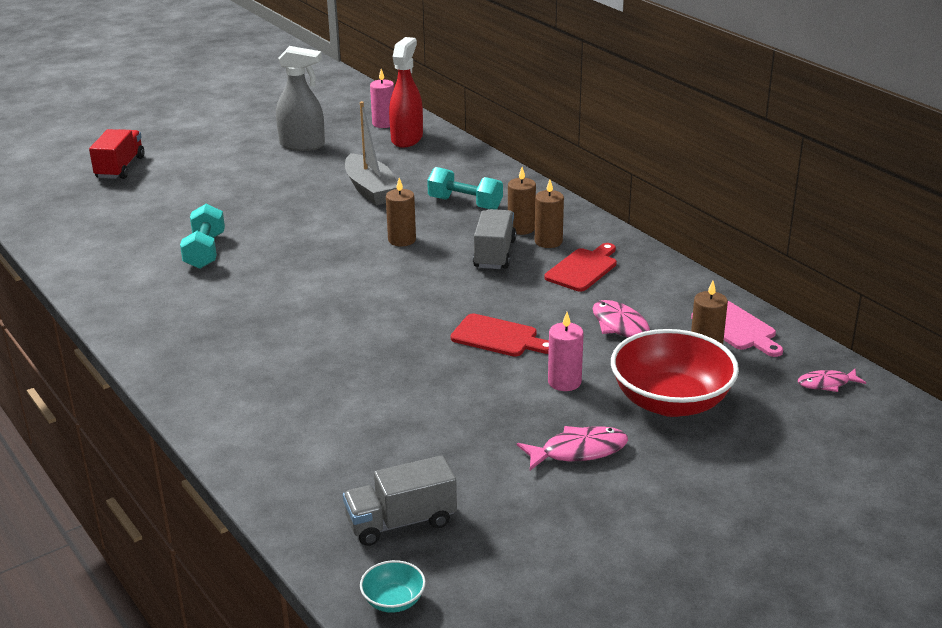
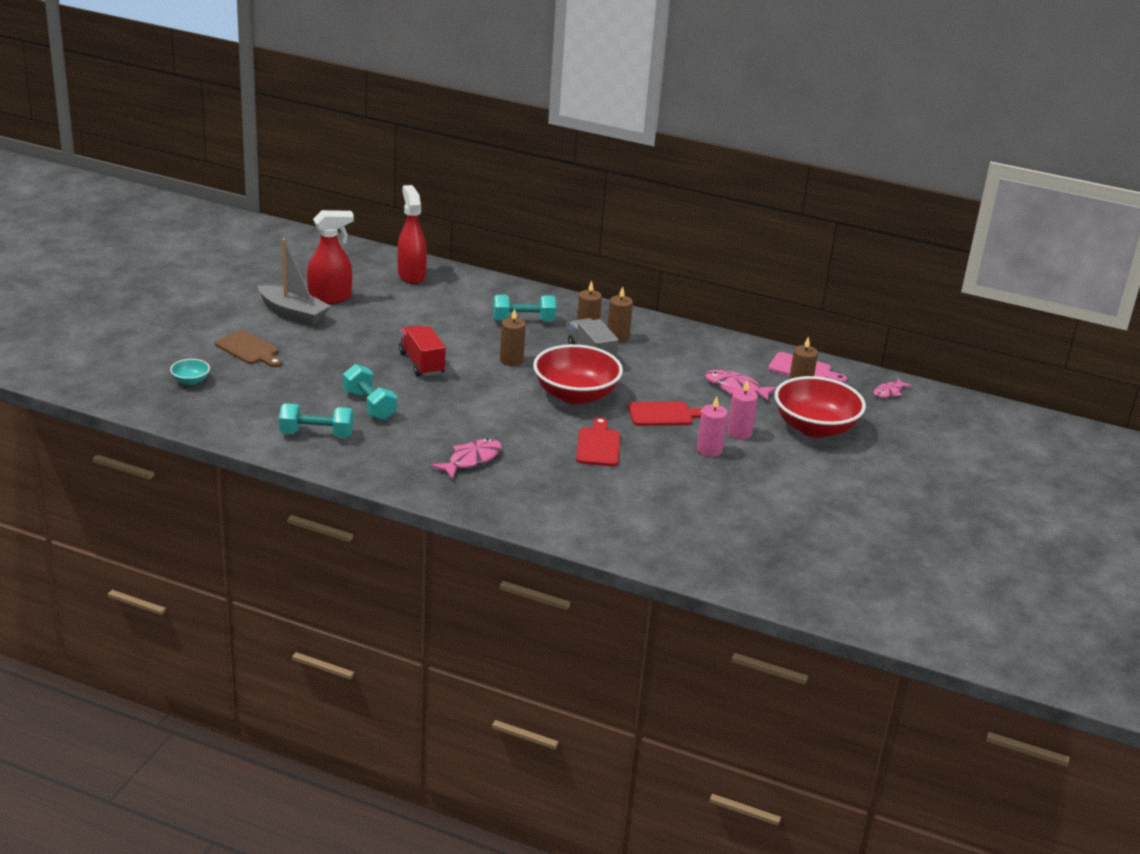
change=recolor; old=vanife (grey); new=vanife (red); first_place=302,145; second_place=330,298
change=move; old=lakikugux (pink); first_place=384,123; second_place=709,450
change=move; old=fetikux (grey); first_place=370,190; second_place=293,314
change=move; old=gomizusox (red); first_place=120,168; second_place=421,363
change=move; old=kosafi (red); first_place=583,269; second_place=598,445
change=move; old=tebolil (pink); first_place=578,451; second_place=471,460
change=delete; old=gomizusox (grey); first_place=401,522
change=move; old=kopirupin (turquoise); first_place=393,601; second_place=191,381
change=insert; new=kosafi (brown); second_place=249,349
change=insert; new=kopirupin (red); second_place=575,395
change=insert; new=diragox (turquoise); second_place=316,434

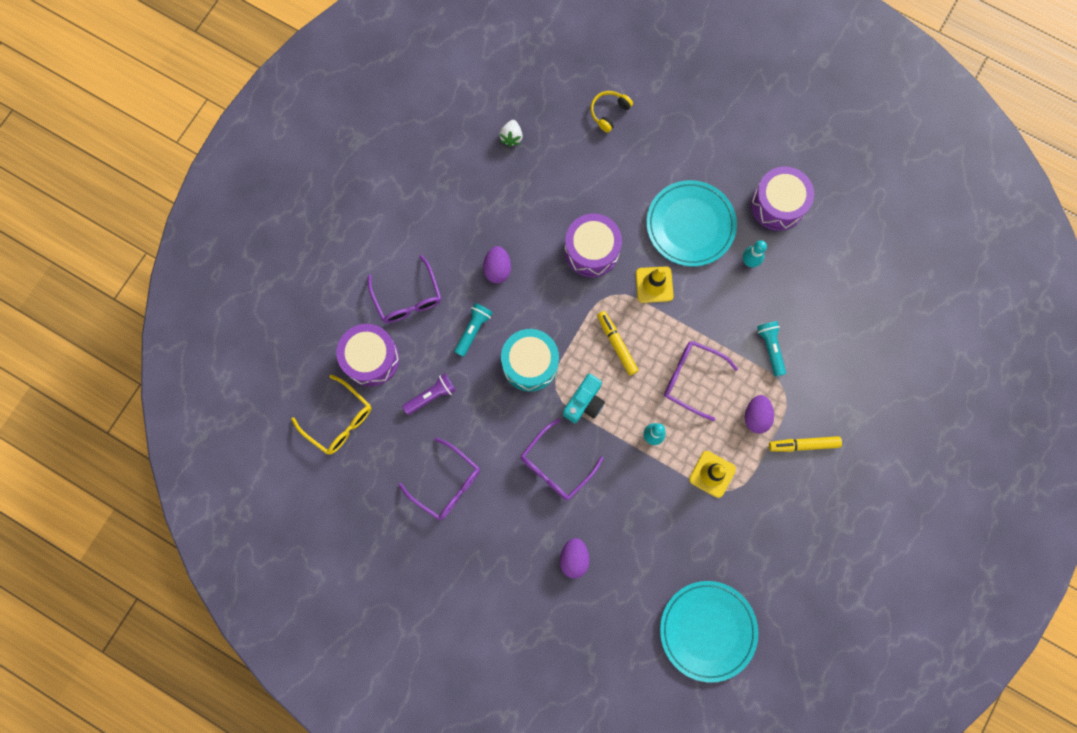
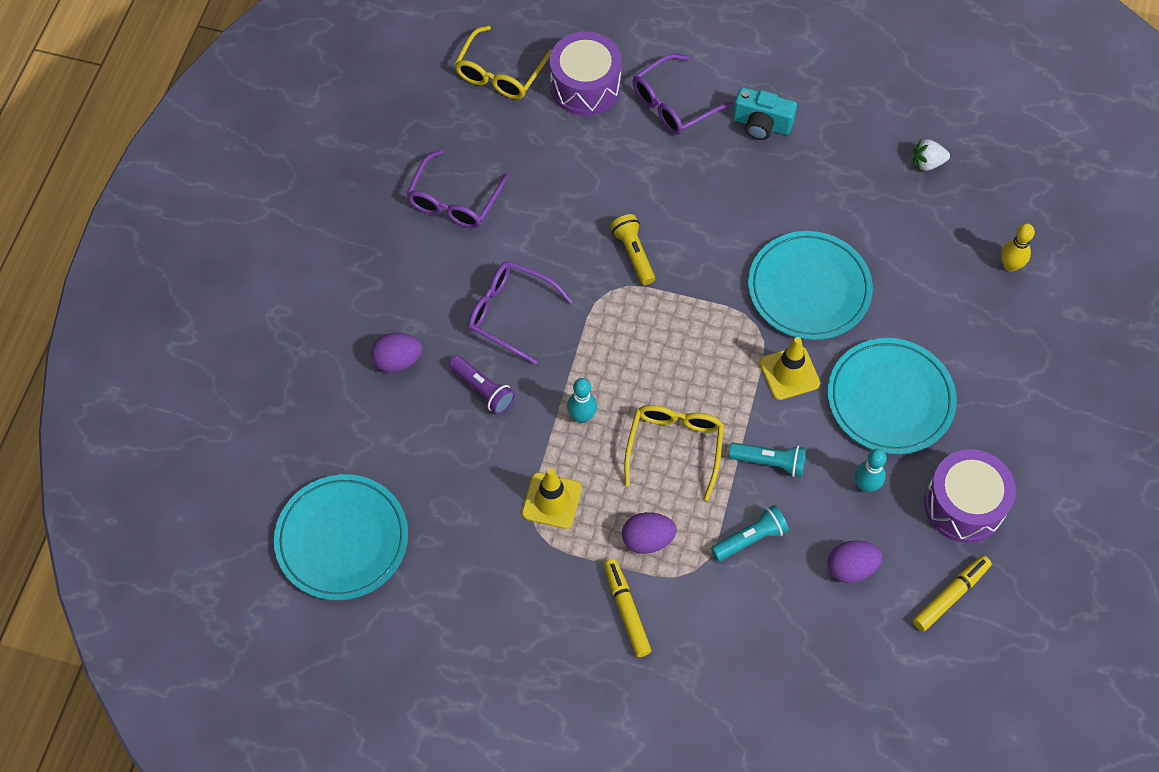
change=replace; old=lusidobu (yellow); new=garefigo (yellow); first_place=609,112; second_place=1010,265
change=replace; old=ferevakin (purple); new=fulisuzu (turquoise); first_place=591,250; second_place=809,289
change=move; old=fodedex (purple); first_place=497,269; second_place=851,568
change=move; old=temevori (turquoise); first_place=473,330; second_place=769,462
change=move; old=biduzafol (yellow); first_place=617,344; second_place=950,595
change=replace; old=ferevakin (turquoise); new=temevori (yellow); first_place=530,363; second_place=633,254
change=recolor; old=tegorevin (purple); new=tegorevin (yellow); first_place=691,378; second_place=674,447
change=move; old=temevori (purple); first_place=431,396; second_place=482,390
change=move; old=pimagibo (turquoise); first_place=584,402; second_place=761,124

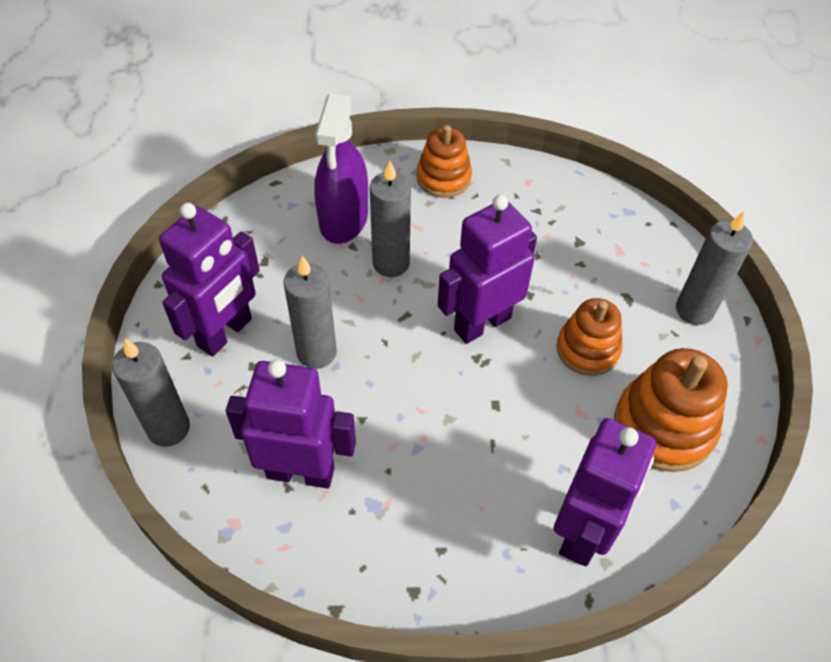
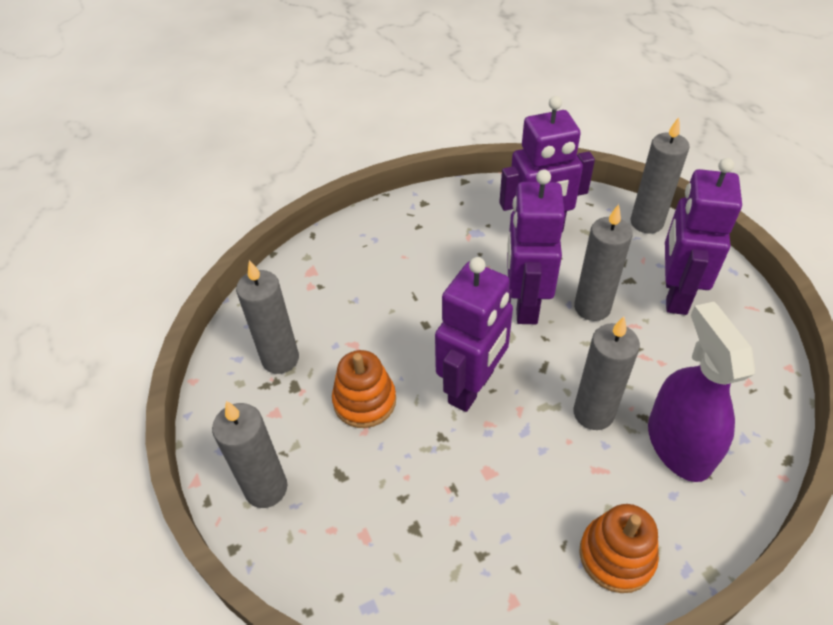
change=replace; old=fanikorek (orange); new=lakikugux (grey); first_place=663,426; second_place=280,359
change=move; old=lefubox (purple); first_place=583,532; second_place=525,304

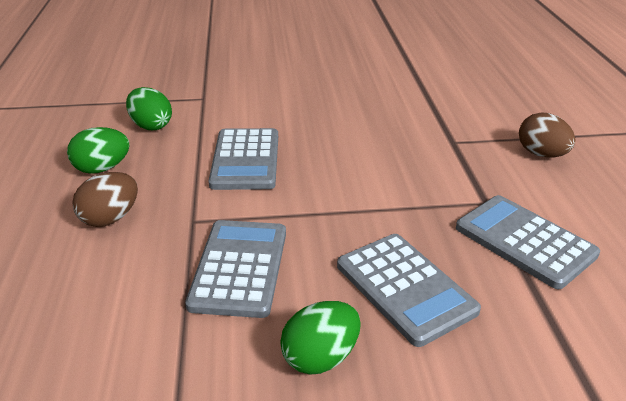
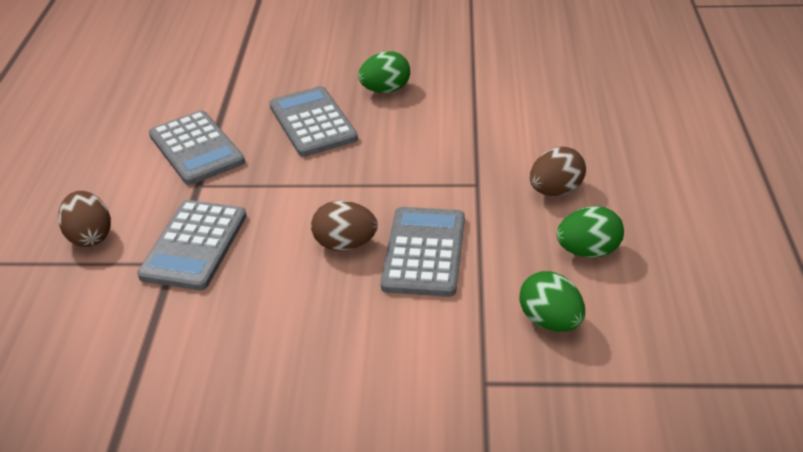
change=move; old=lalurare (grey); first_place=239,268; second_place=194,245
change=insert; new=fodedex (brown); second_place=345,244

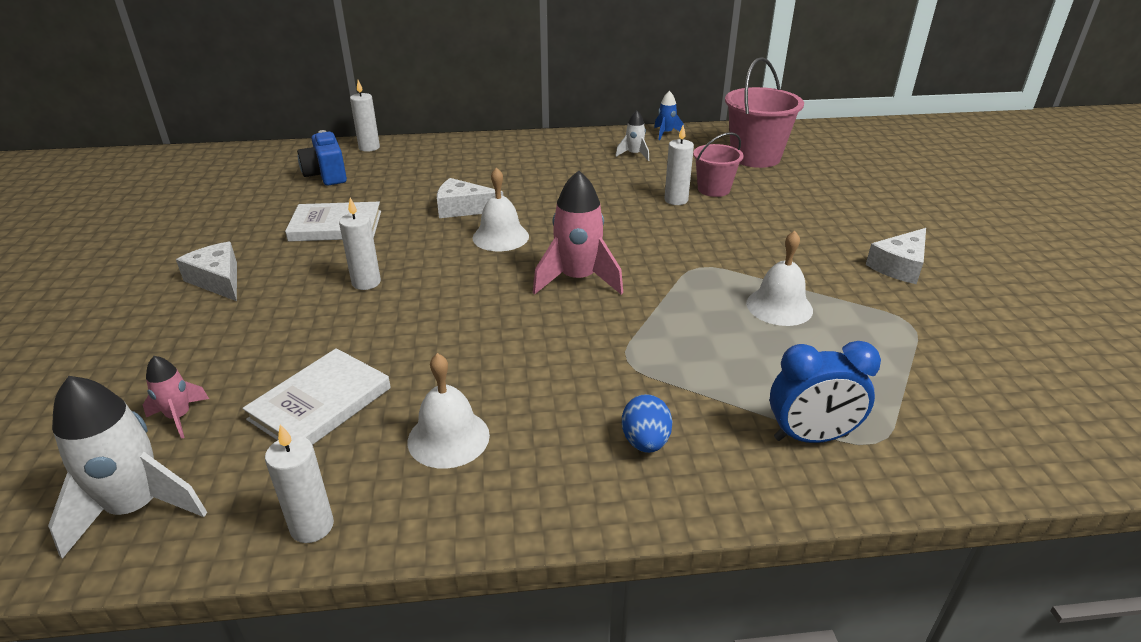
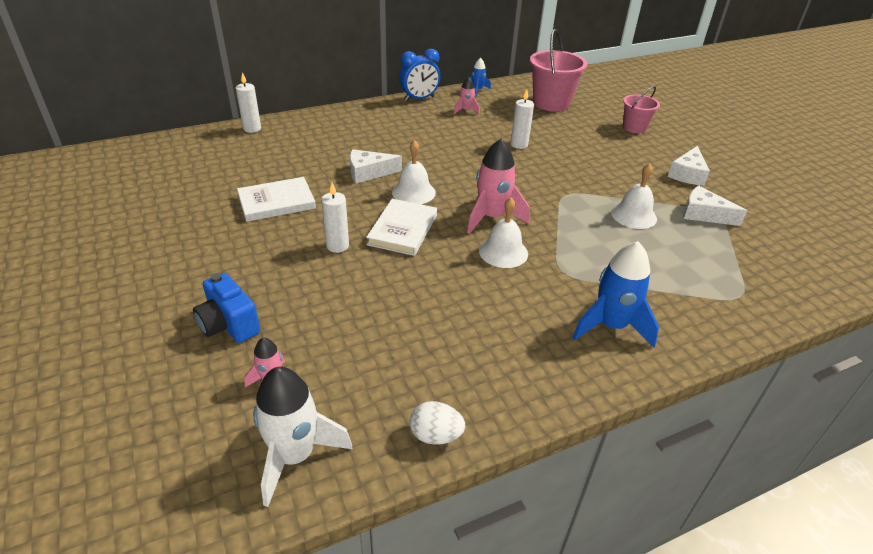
change=recolor; old=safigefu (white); new=safigefu (pink); first_place=634,155; second_place=466,111
change=move; old=pimagibo (blue); first_place=326,175; second_place=229,325
change=move; old=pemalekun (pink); first_place=713,189; second_place=634,127
change=move; old=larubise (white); first_place=218,280; second_place=703,214
change=move; old=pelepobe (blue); first_place=811,437; second_place=419,99
change=move; old=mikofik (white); first_place=320,403; second_place=402,230
change=move; old=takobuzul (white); first_place=448,438; second_place=503,252
change=replace; old=fodedex (blue); new=safigefu (blue); first_place=645,442; second_place=611,326
change=replace; old=lakikugux (white); new=fodedex (white); first_place=312,526; second_place=435,435

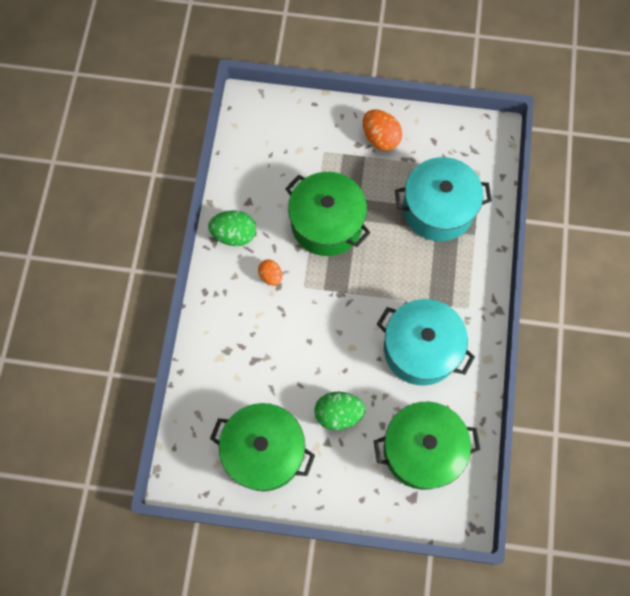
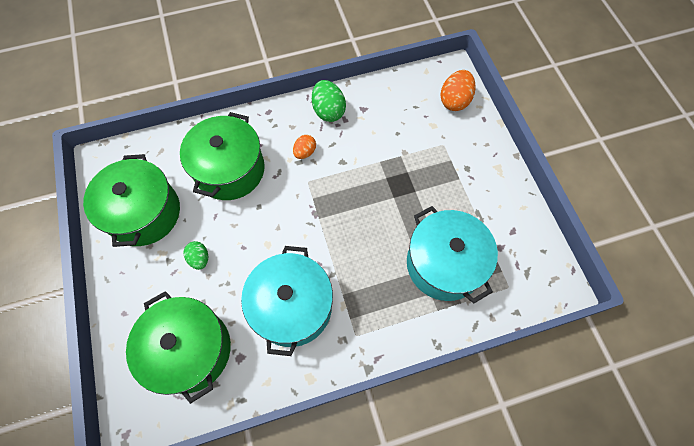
change=move; old=fodedex (orange); first_place=380,138; second_place=454,101
change=move; old=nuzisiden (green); first_place=327,223; second_place=230,170
change=resize; old=fodedex (green); first_place=338,413; second_place=199,259; factor=0.61

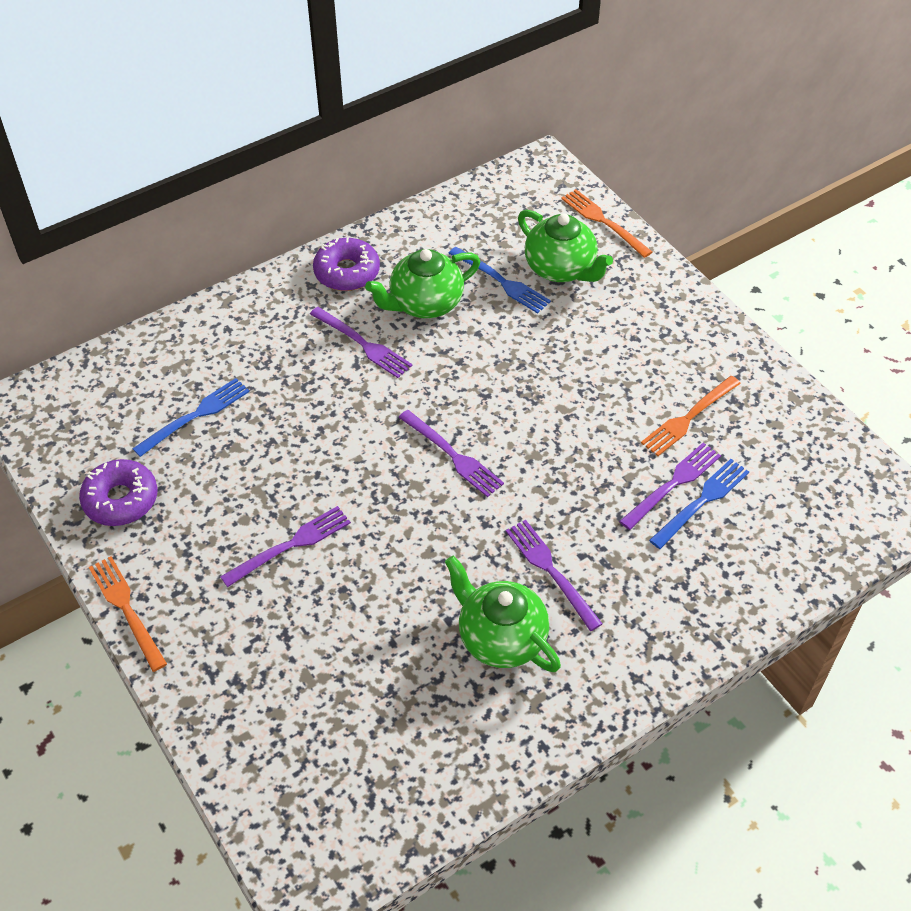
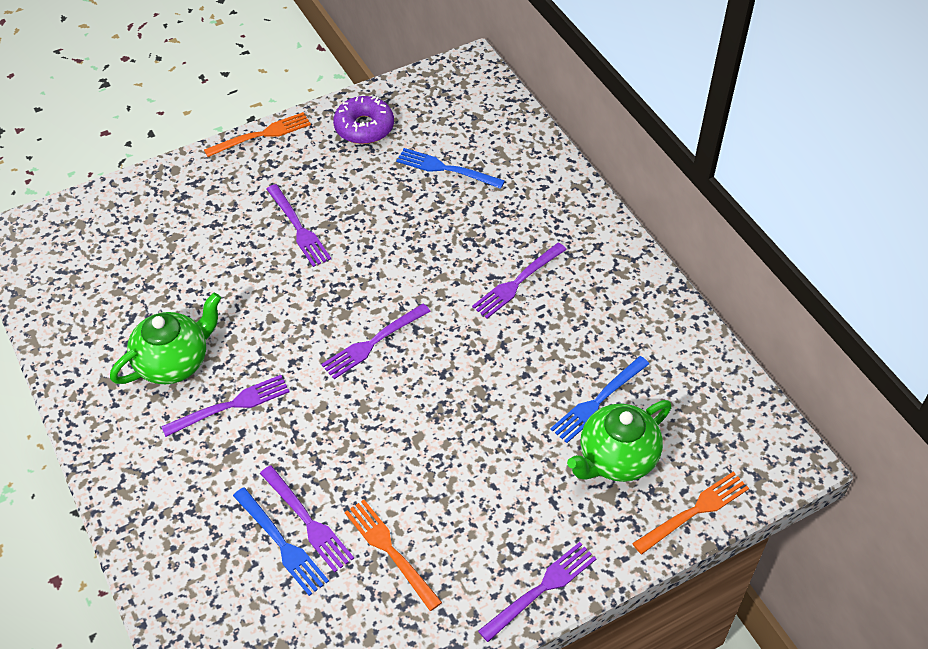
change=delete; old=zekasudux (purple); first_place=347,272
change=delete; old=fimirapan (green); first_place=425,304
change=rotate; old=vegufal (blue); first_place=196,415; second_place=445,169; degrees=150
change=insert; new=vegufal (purple); second_place=542,588

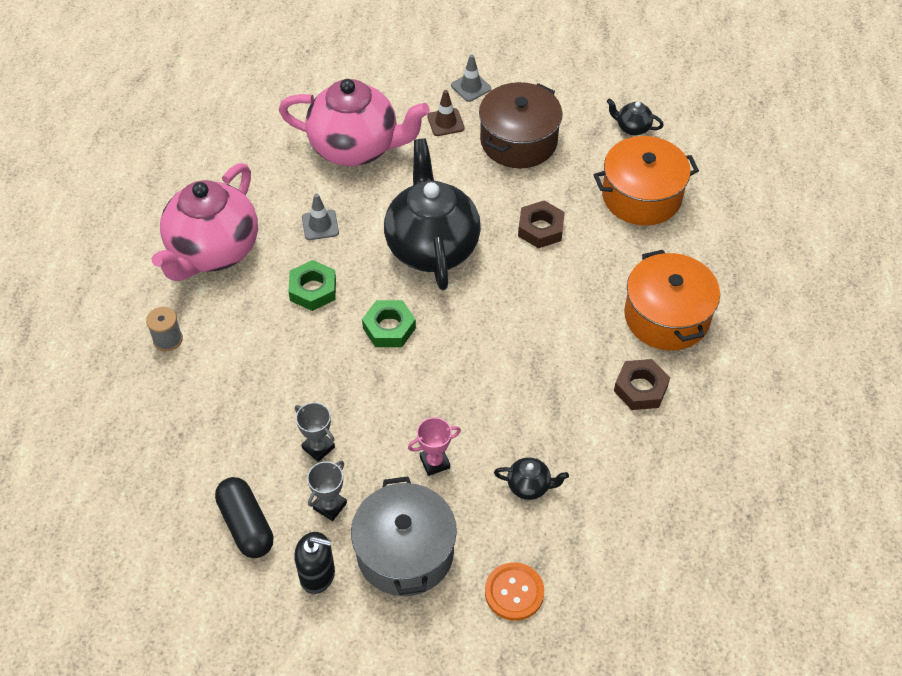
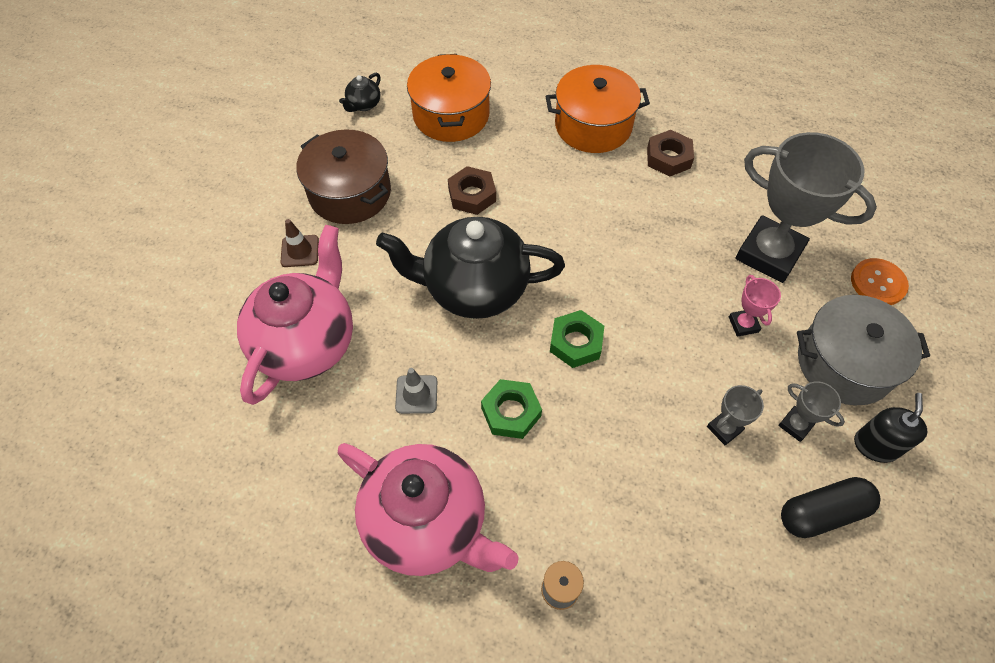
change=delete; old=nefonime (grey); first_place=471,87
change=replace; old=fimirapan (black); new=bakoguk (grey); first_place=529,486; second_place=769,254

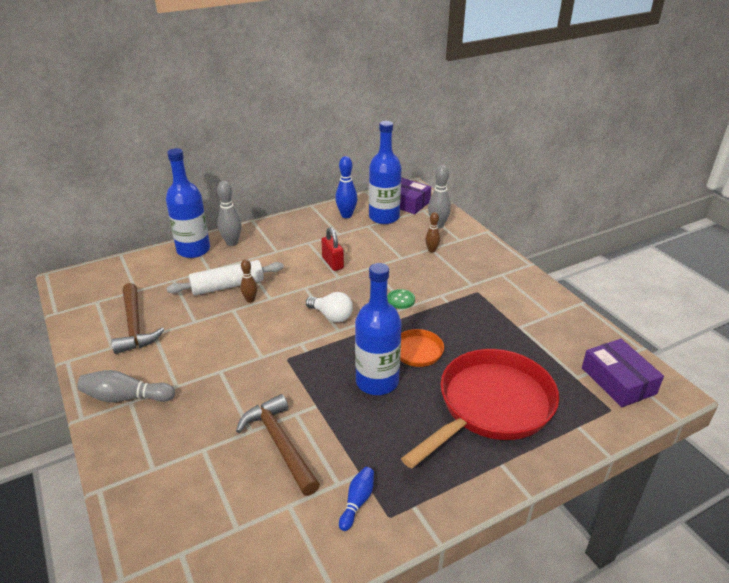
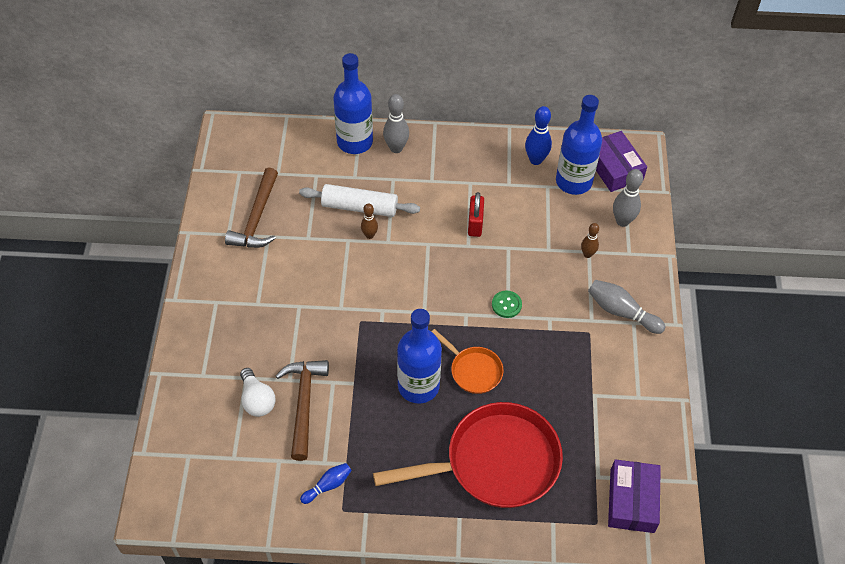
change=move; old=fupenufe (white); first_place=331,316; second_place=257,400
change=move; old=garefigo (grey); first_place=126,397; second_place=621,312

